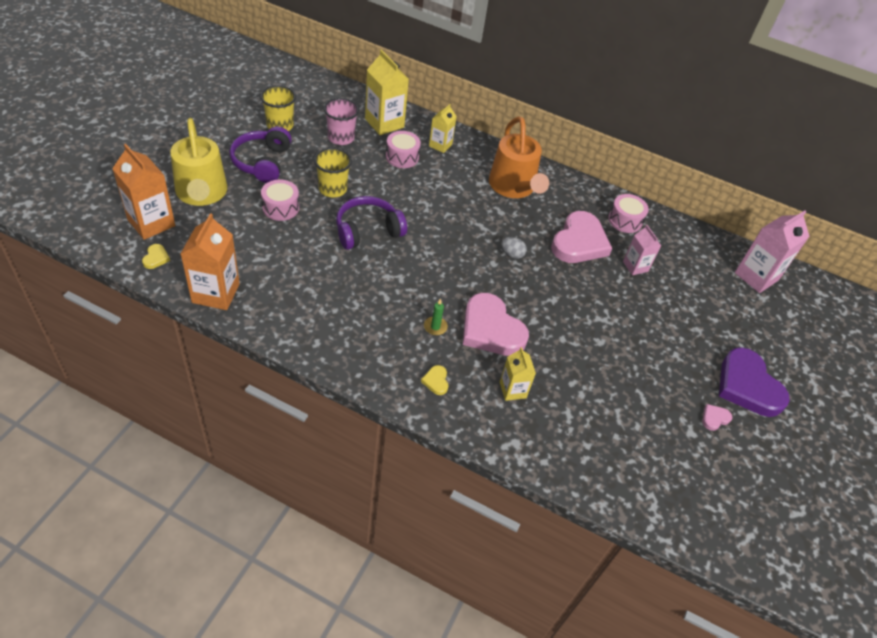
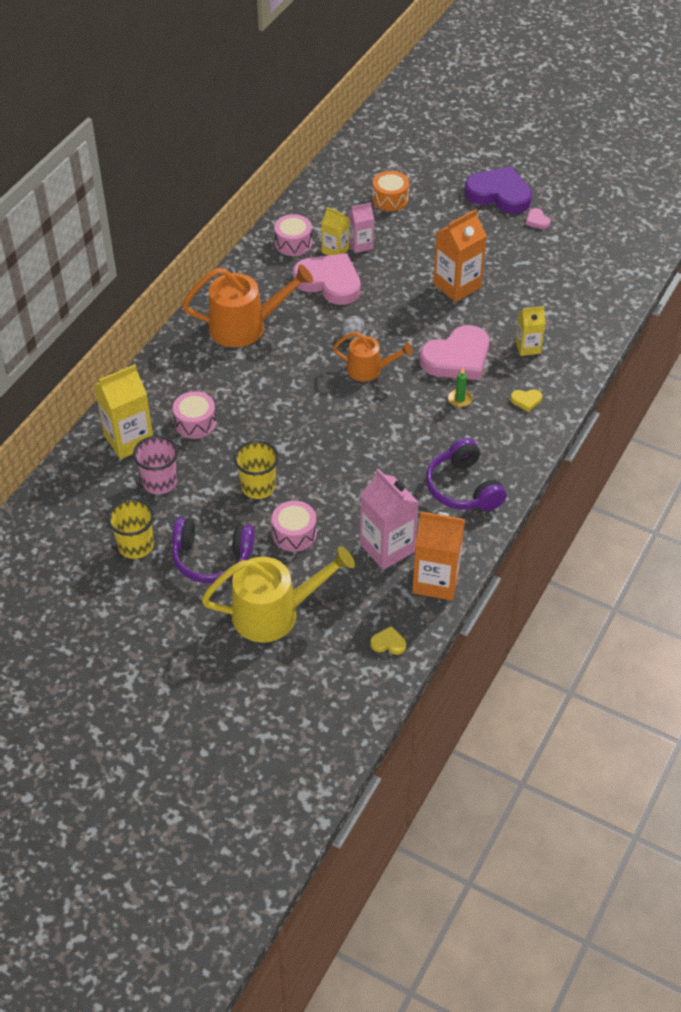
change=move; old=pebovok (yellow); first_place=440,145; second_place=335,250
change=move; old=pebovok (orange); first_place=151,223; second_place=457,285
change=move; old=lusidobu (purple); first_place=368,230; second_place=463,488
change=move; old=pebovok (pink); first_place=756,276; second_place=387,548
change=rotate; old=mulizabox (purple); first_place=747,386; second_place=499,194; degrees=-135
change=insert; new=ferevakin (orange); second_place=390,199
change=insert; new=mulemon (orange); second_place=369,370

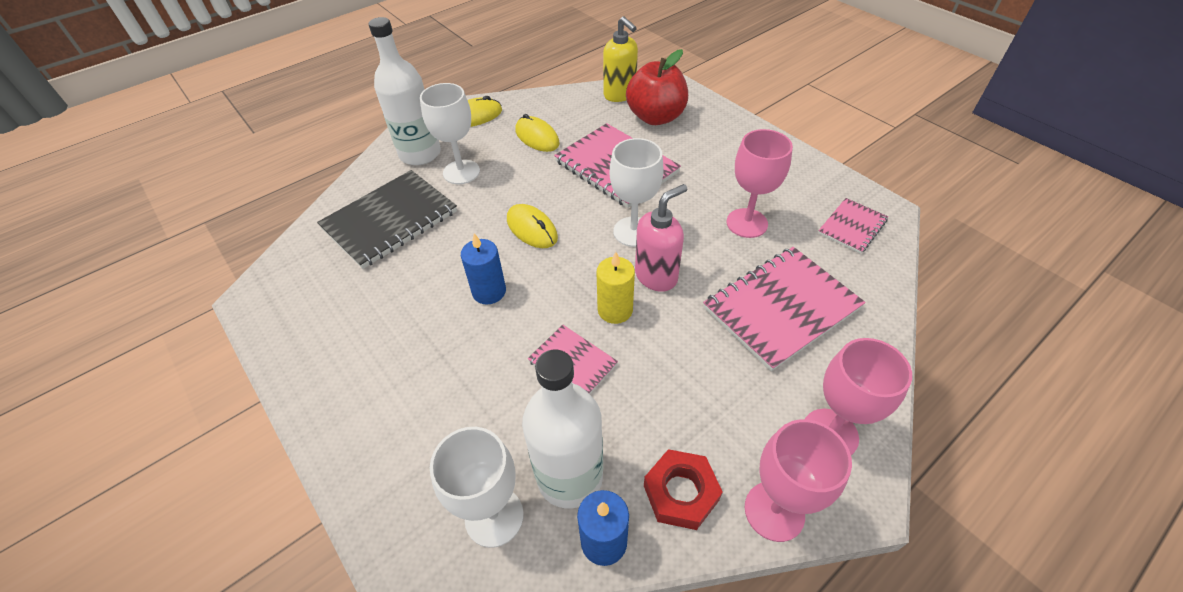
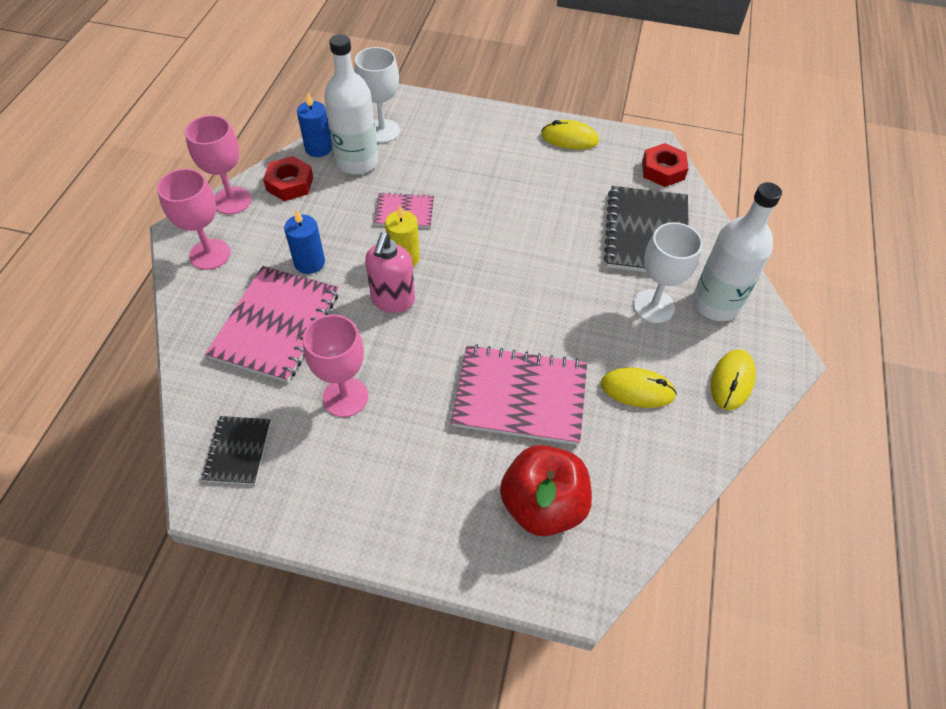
change=delete; old=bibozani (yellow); first_place=620,95
change=delete; old=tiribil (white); first_place=633,232
change=recolor; old=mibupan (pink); new=mibupan (black); first_place=852,227; second_place=238,451
change=move; old=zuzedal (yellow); first_place=532,229; second_place=569,138
change=move; old=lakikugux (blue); first_place=489,291; second_place=309,262
change=insert; new=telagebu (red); second_place=663,170

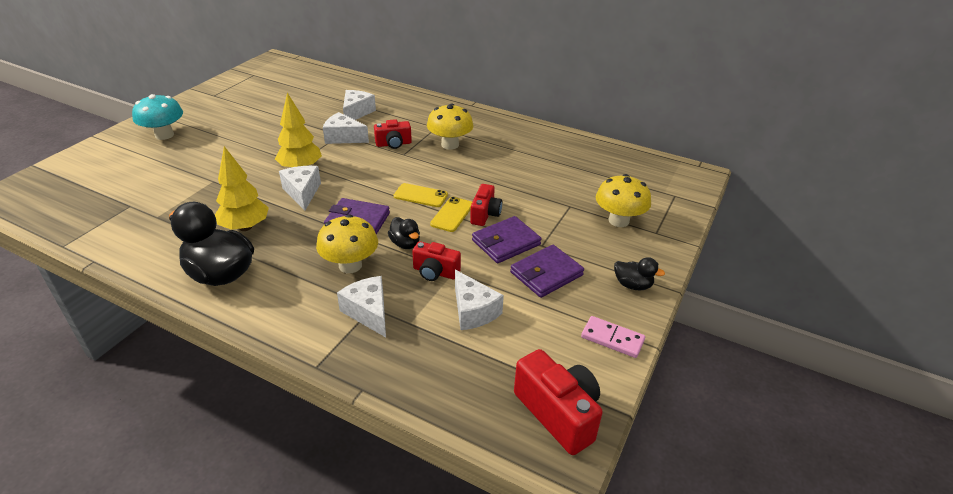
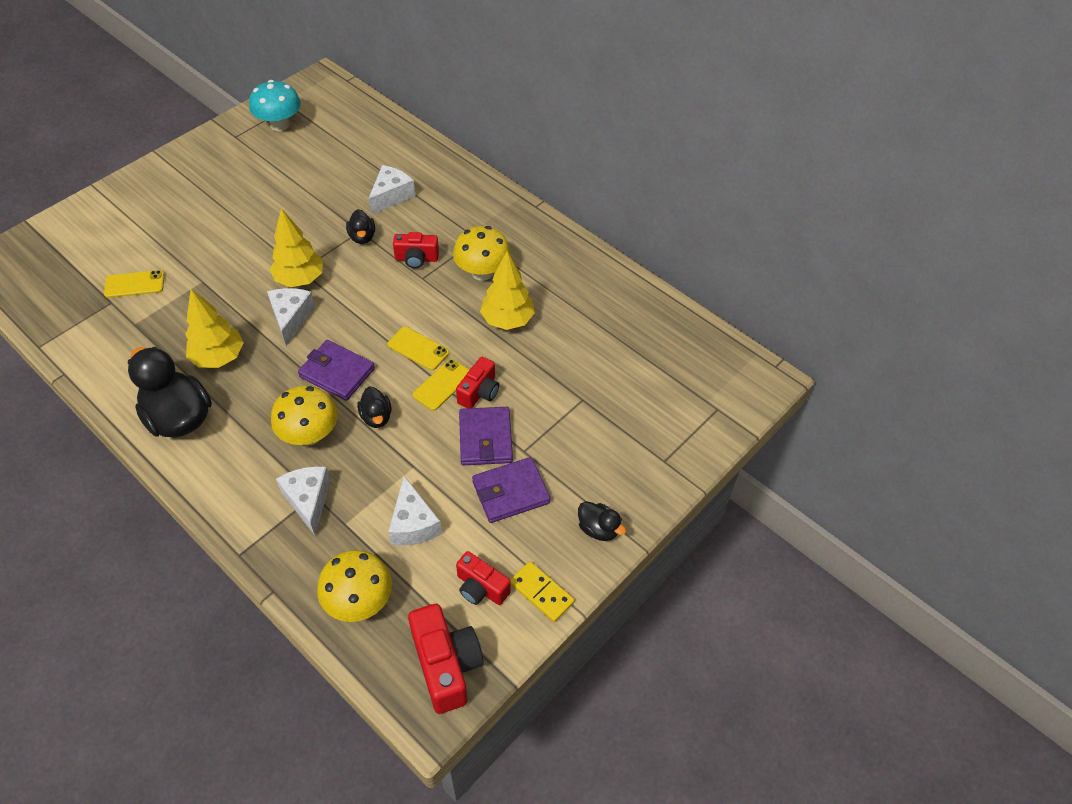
change=move; old=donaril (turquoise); first_place=164,135; second_place=279,125
change=replace; old=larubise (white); new=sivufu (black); first_place=343,137; second_place=362,237
change=move; old=donaril (yellow); first_place=618,221; second_place=359,601
change=rotate; old=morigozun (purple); first_place=506,242; second_place=485,438; degrees=-75
change=move; old=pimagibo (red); first_place=435,272; second_place=481,588
change=recolor; old=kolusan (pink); new=kolusan (yellow); first_place=612,338; second_place=541,592
change=insert; new=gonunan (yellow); second_place=507,320
change=insert; new=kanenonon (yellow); second_place=134,284

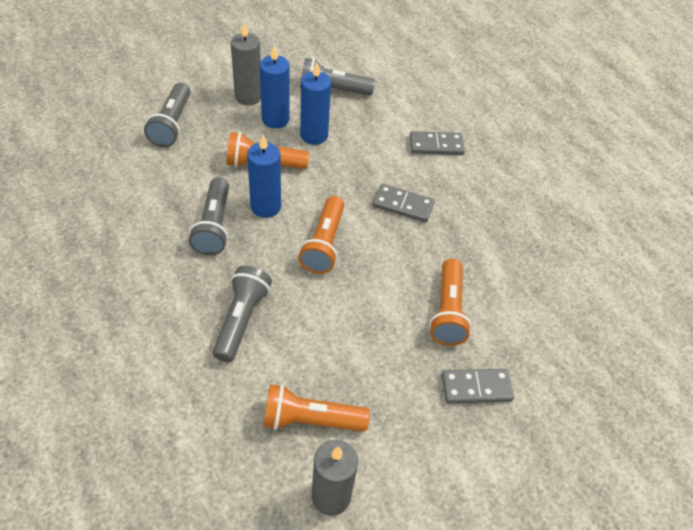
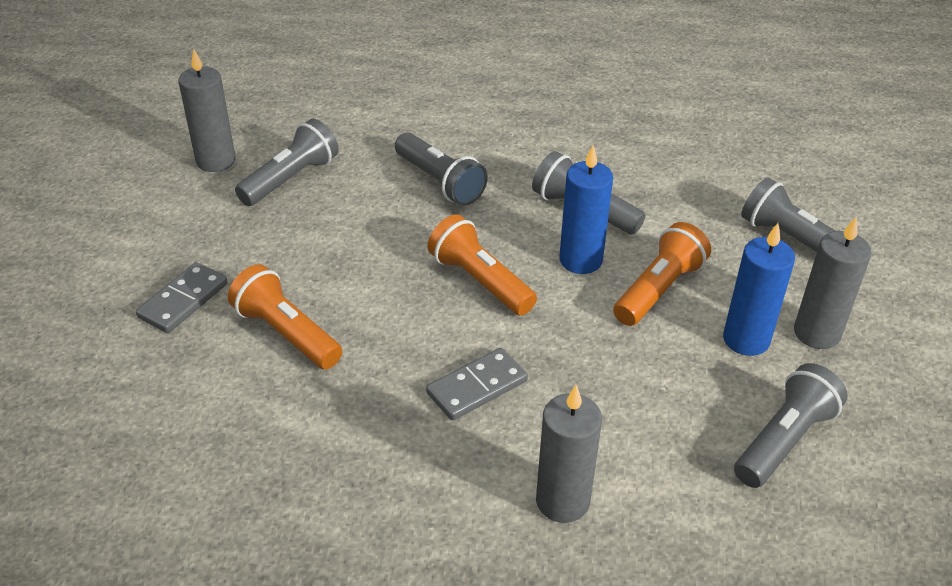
change=delete; old=lakikugux (blue); first_place=314,135
change=replace; old=kolusan (grey); new=lakikugux (grey); first_place=436,145; second_place=562,501
change=recolor; old=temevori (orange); new=temevori (grey); first_place=310,420; second_place=291,179

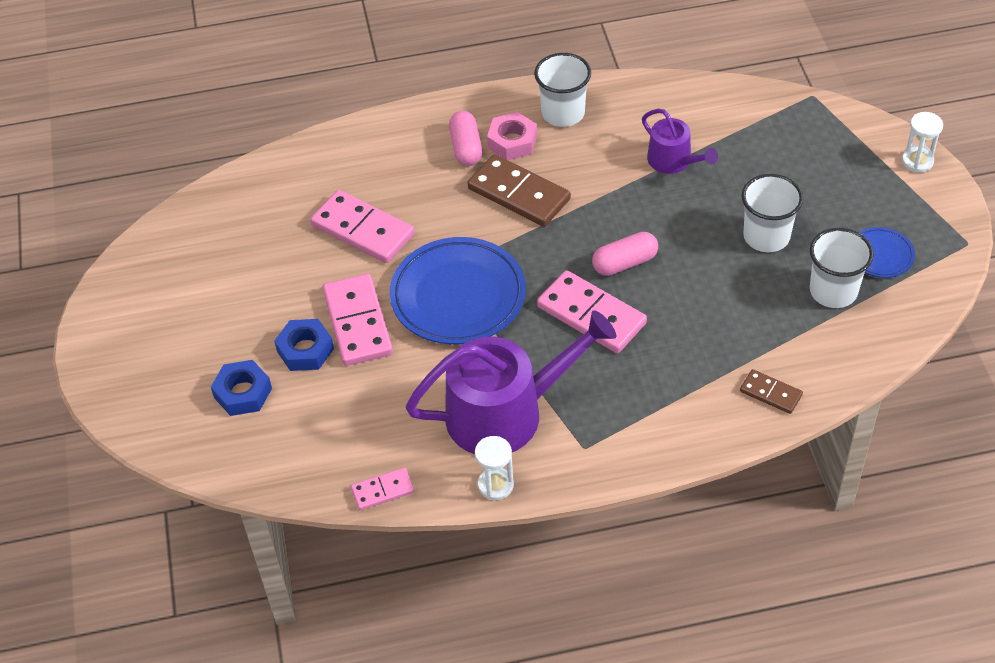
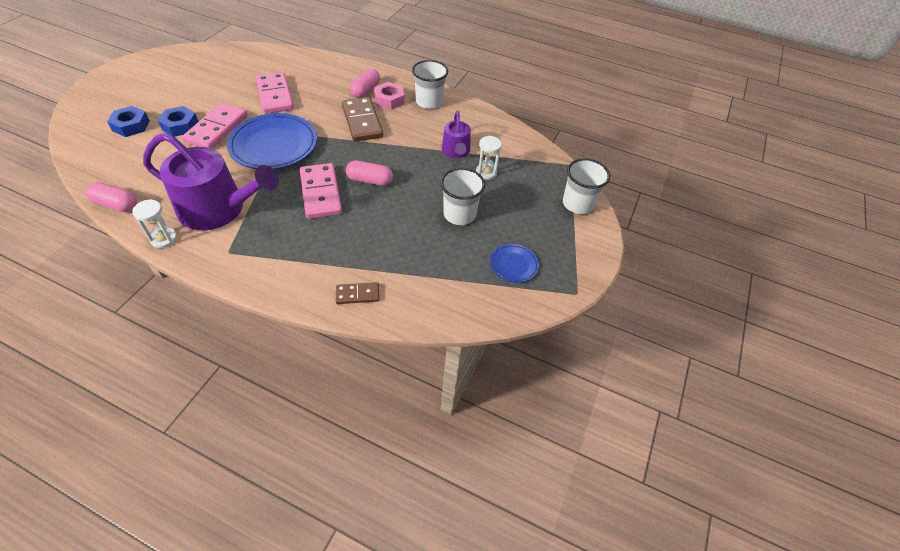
change=move; old=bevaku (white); first_place=917,161; second_place=486,172
change=move; old=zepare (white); first_place=833,291; second_place=577,204
change=rotate; old=kolusan (brown); first_place=770,393; second_place=357,294; degrees=-75
change=replace; old=kolusan (pink); new=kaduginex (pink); first_place=382,490; second_place=116,205

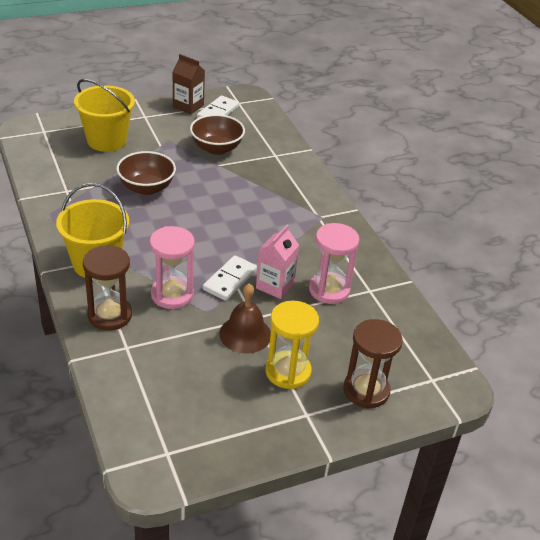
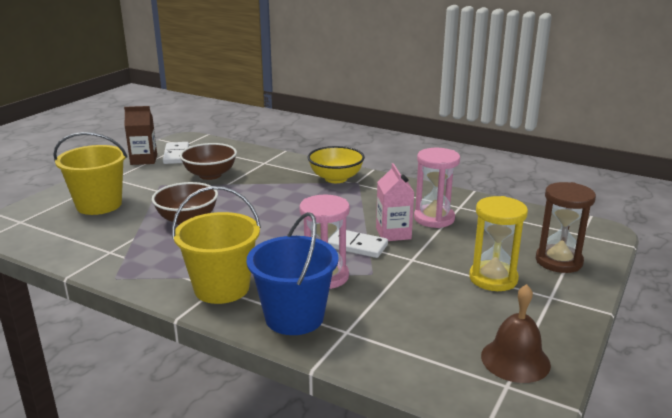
change=replace; old=bevaku (brown); new=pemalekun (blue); first_place=110,315; second_place=294,317
change=rotate; old=kolusan (white); first_place=229,280; second_place=354,246; degrees=-60
change=move; old=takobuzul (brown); first_place=245,334; second_place=515,360
change=insert; new=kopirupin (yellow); second_place=336,178

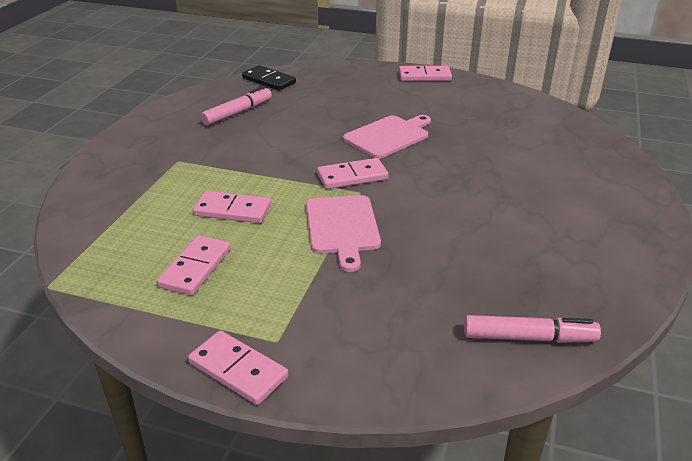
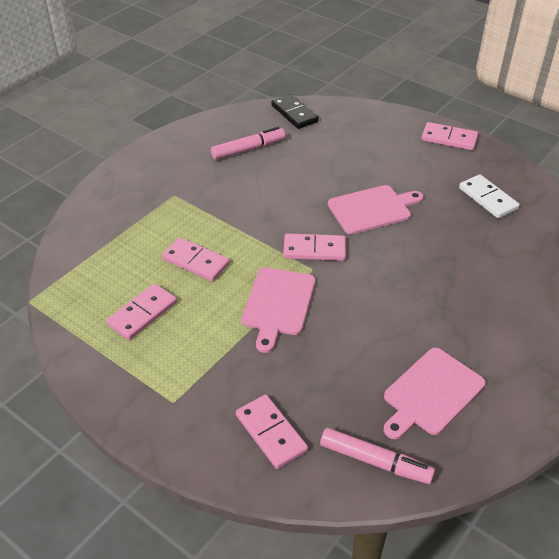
change=move; old=kolusan (pink); first_place=238,370; second_place=271,433
change=insert; new=kolusan (white); second_place=488,198
change=insert; new=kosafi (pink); second_place=431,393

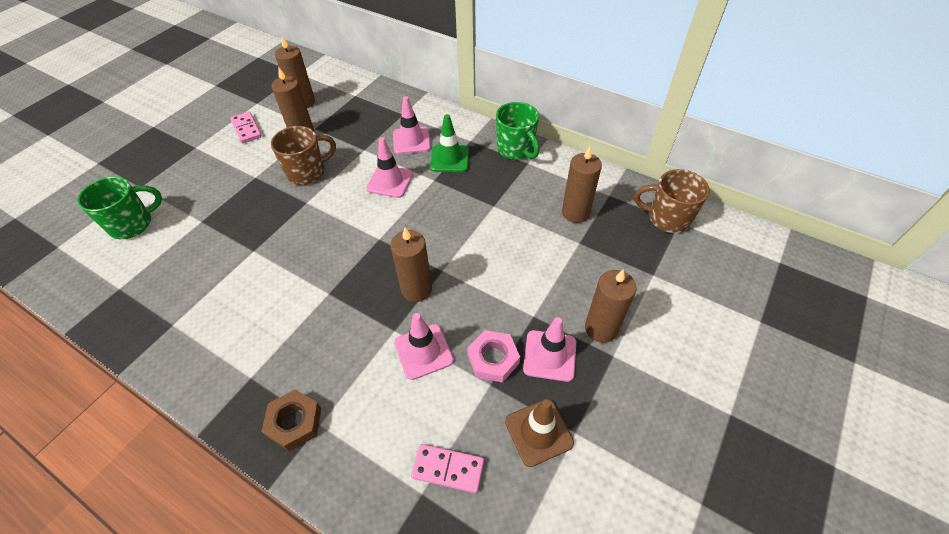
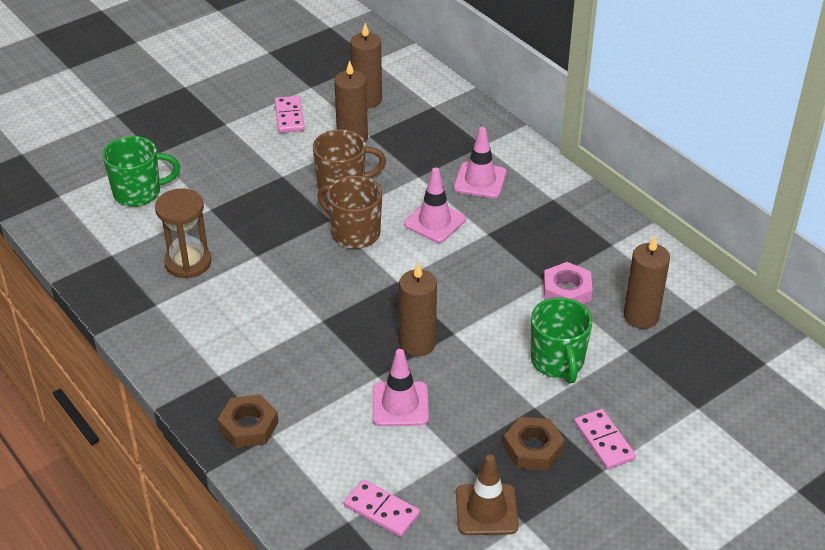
change=move; old=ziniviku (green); first_place=516,149; second_place=557,362
change=delete; old=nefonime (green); first_place=449,159
change=move; old=ziniviku (brown); first_place=667,218; second_place=354,233
change=replace; old=lakikugux (brown); new=kolusan (pink); first_place=601,328; second_place=604,441
change=replace; old=nefonime (pink); new=telagebu (brown); first_place=549,355; second_place=533,448
change=move; old=telagebu (pink); first_place=493,359; second_place=567,291
change=insert; new=bevaku (brown); second_place=188,262

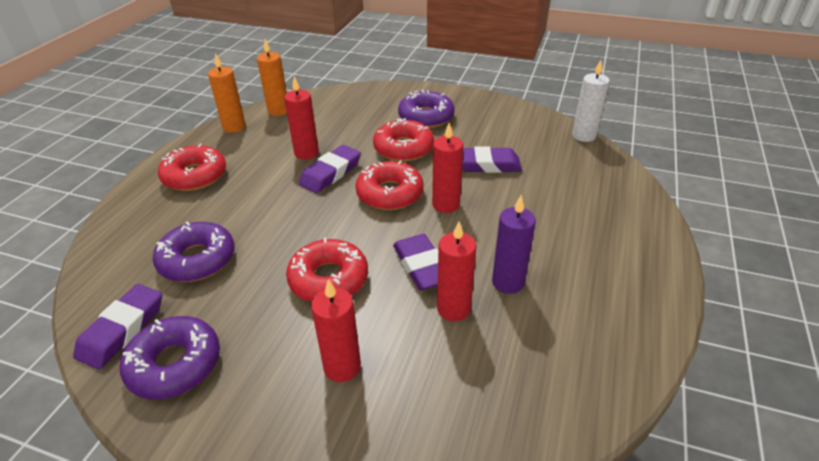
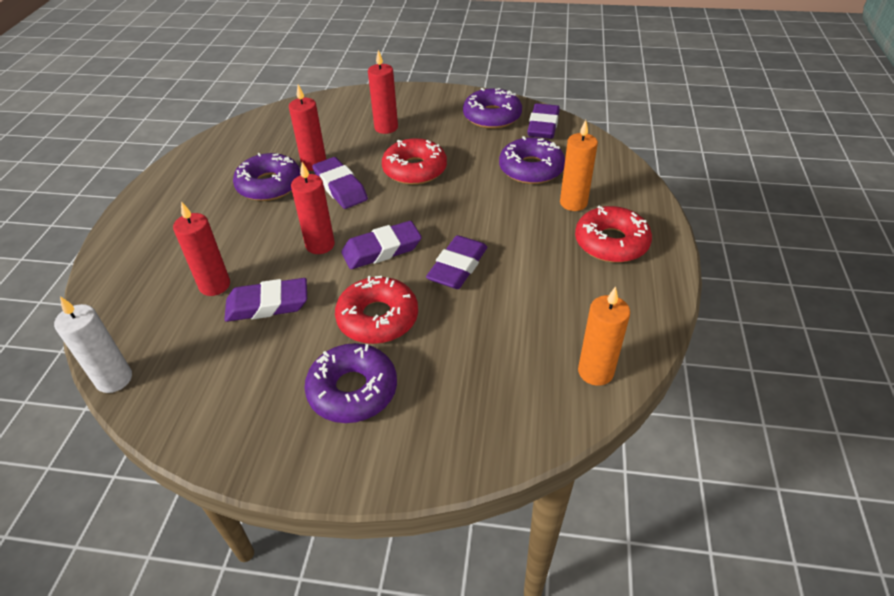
change=move; old=lakikugux (orange); first_place=234,127; second_place=573,203
change=move; old=lakikugux (red); first_place=306,153; second_place=215,285
change=replace; old=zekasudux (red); new=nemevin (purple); first_place=390,193; second_place=382,250
change=replace; old=lakikugux (purple); new=zekasudux (purple); first_place=508,282; second_place=269,185

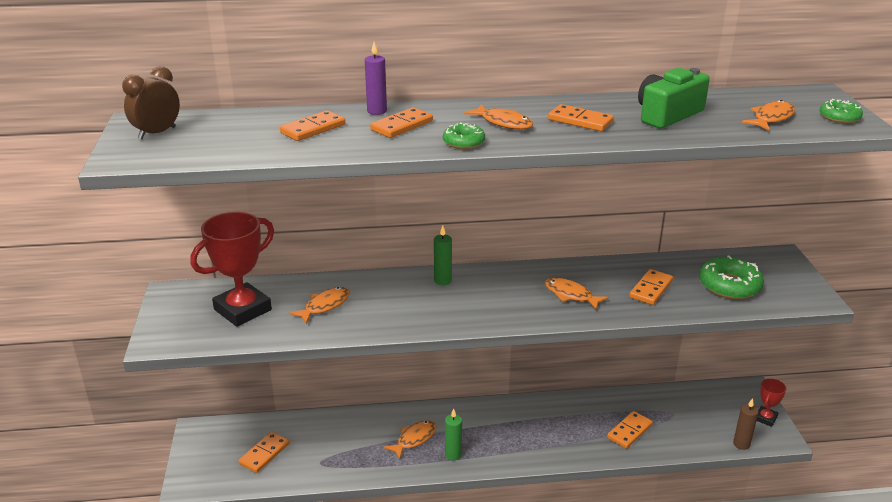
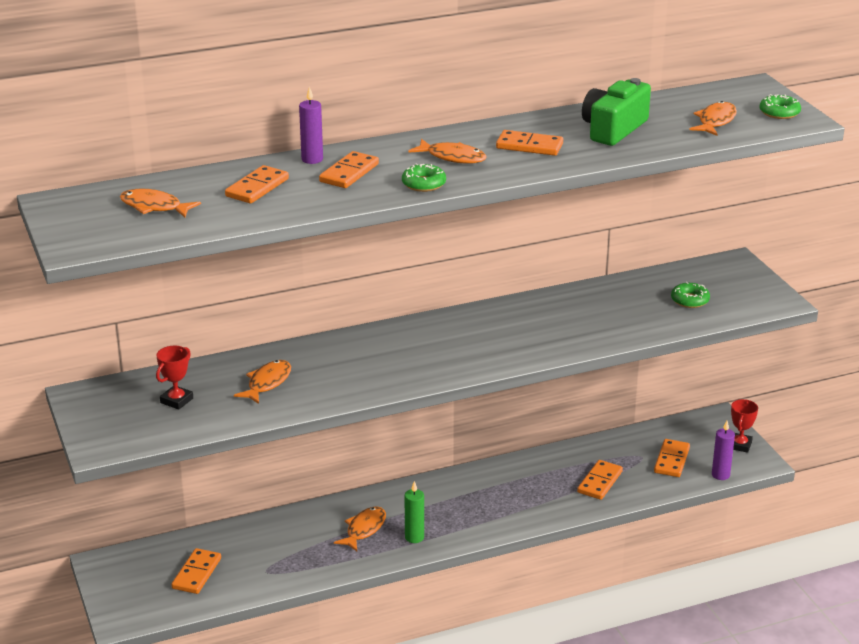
change=delete; old=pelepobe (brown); first_place=157,133
change=resize; old=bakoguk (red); first_place=242,310; second_place=176,400; factor=0.5
change=delete; old=lakikugux (green); first_place=442,280
change=resize; old=zekasudux (green); first_place=729,285; second_place=690,300; factor=0.58
change=move; old=kolusan (orange); first_place=651,289; second_place=672,460
change=move; old=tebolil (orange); first_place=571,295; second_place=154,207
change=recolor; old=lakikugux (brown); new=lakikugux (purple); first_place=741,444; second_place=720,475

